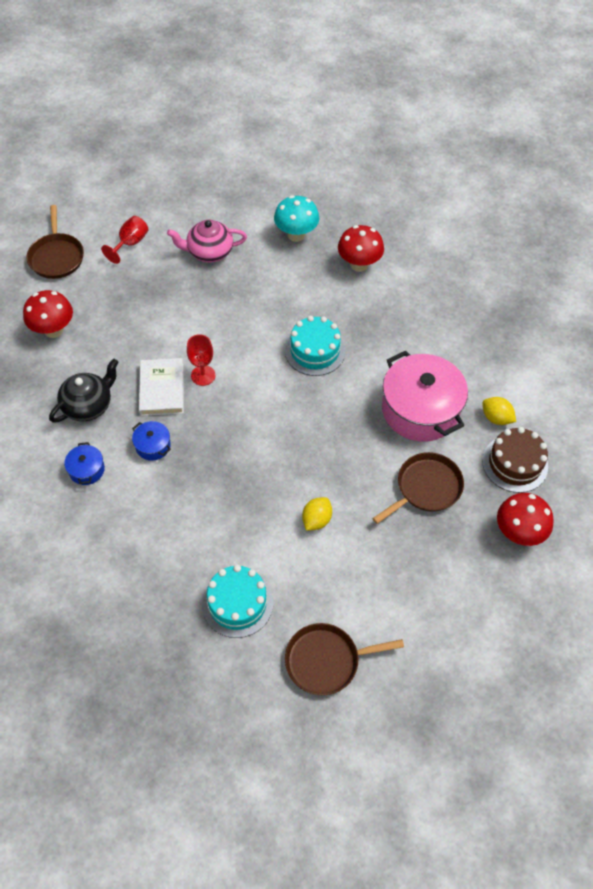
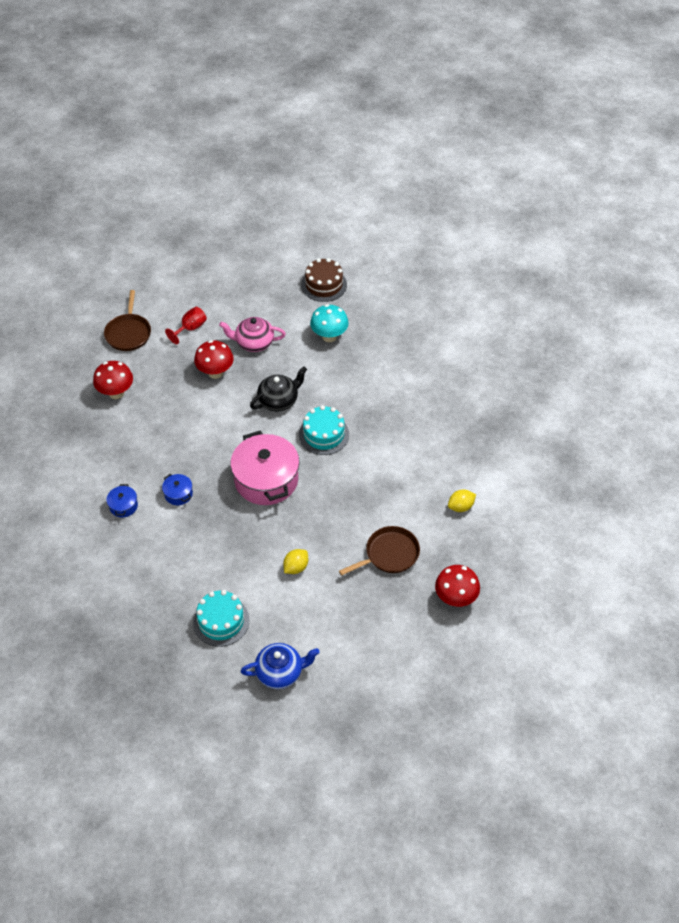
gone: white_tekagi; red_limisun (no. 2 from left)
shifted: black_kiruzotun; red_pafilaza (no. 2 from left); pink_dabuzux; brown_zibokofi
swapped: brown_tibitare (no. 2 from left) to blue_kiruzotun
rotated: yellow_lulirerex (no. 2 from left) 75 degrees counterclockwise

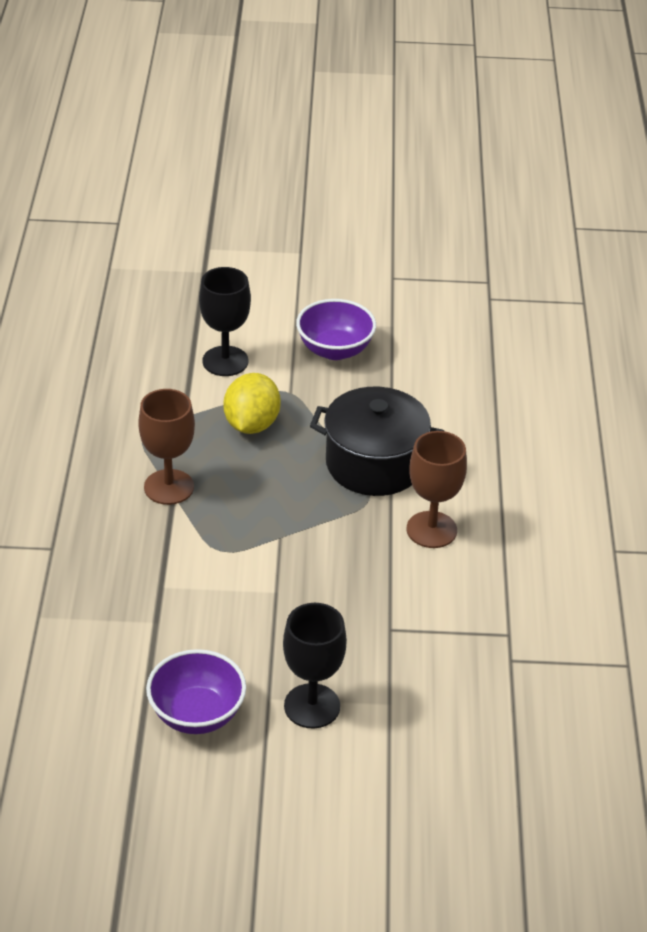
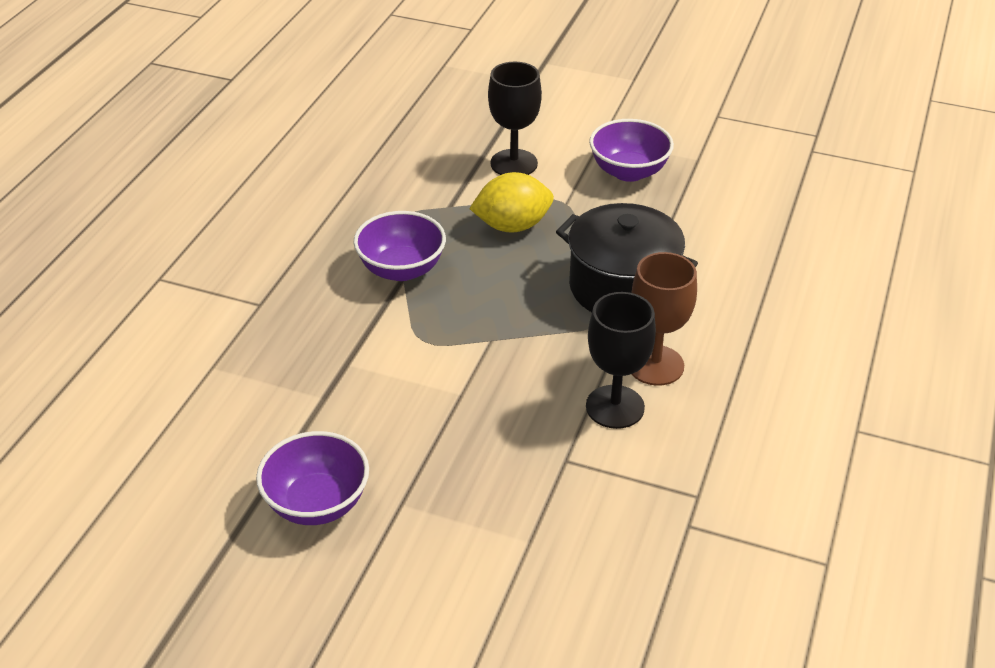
shifted: black_limisun (no. 2 from left)
swapped: brown_limisun (no. 1 from left) to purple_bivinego (no. 2 from left)
rotated: yellow_lulirerex 45 degrees clockwise

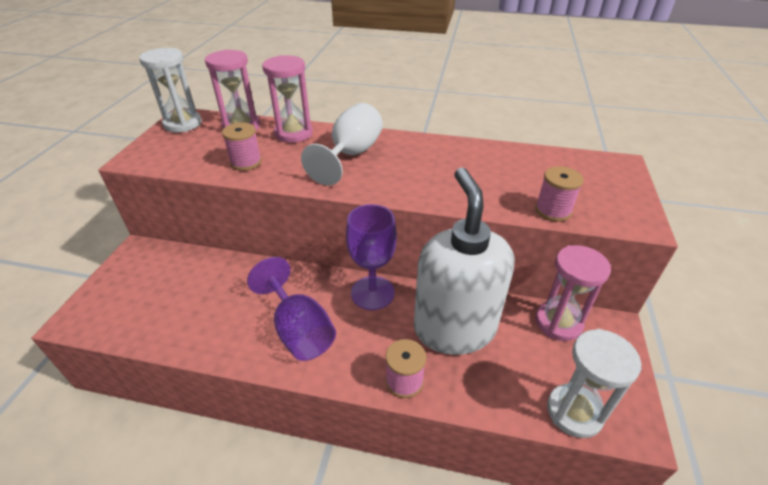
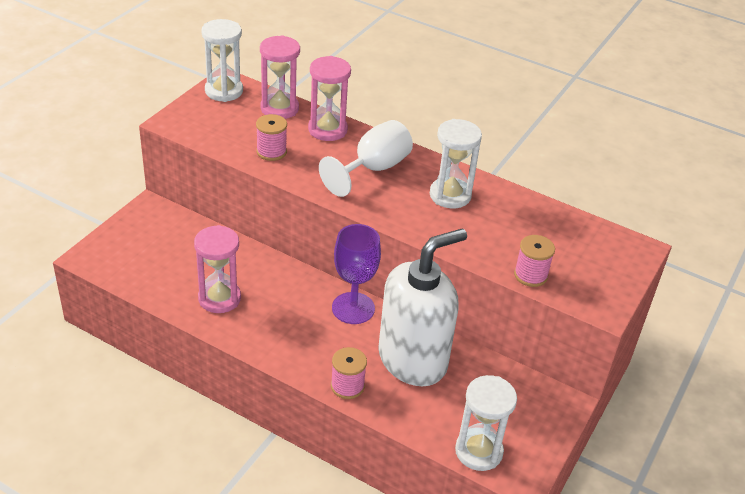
gone: purple_limisun (no. 1 from left)
new: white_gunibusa (no. 2 from left)
shifted: pink_gunibusa (no. 3 from left in the first image) to pink_gunibusa (no. 1 from left)
rotated: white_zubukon 45 degrees clockwise

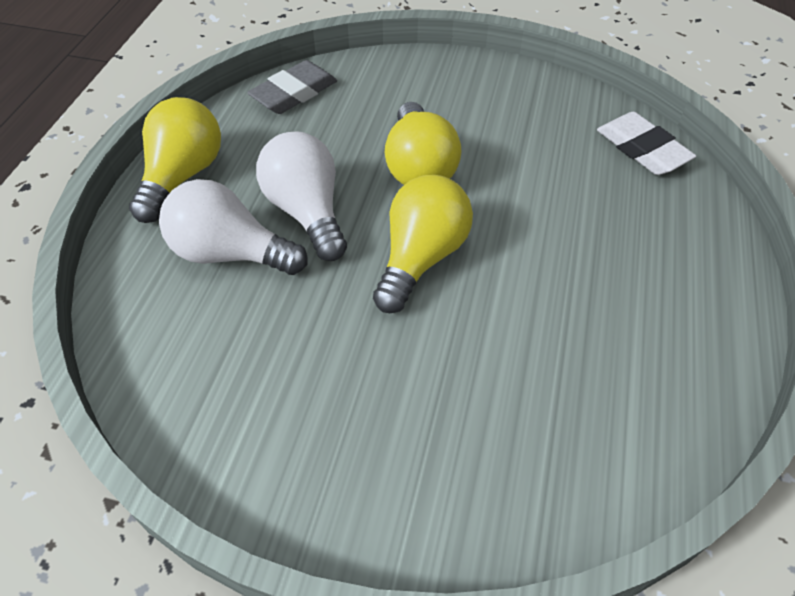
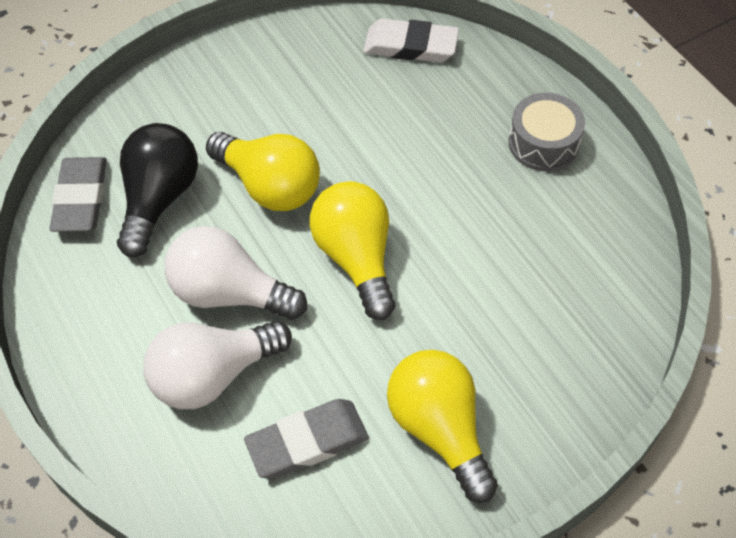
new: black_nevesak; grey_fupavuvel (no. 2 from left); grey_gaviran
shifted: yellow_nevesak (no. 1 from left in the first image) to yellow_nevesak (no. 3 from left)

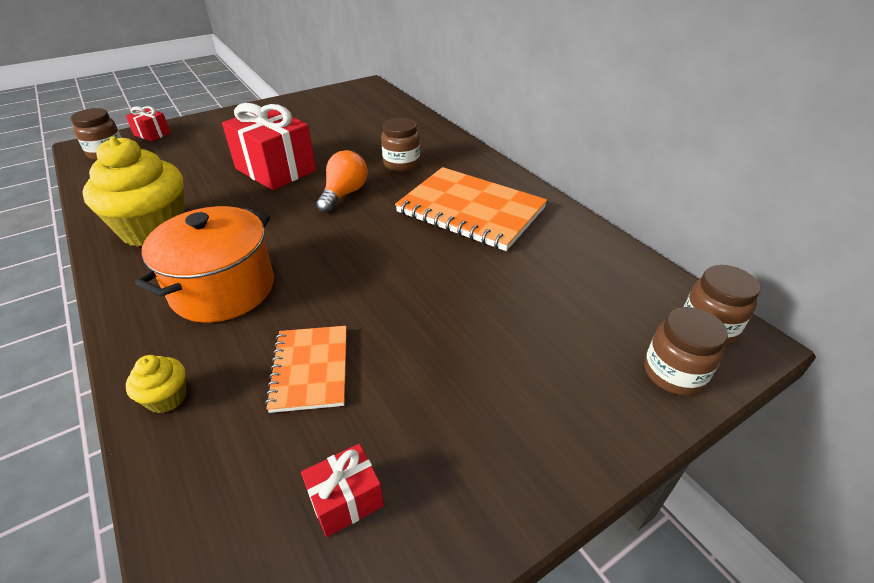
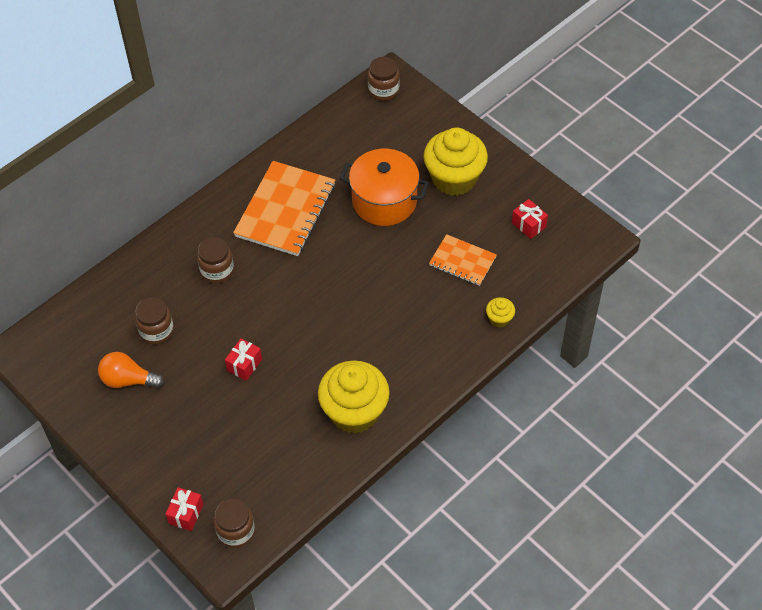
new: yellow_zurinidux (no. 2 from left)
shifted: orange_dabuzux; orange_nevesak; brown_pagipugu (no. 3 from left in the first image) to brown_pagipugu (no. 1 from left)
rotated: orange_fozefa (no. 1 from left in the first image) 45 degrees clockwise
scaled: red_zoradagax (no. 2 from left) x0.48

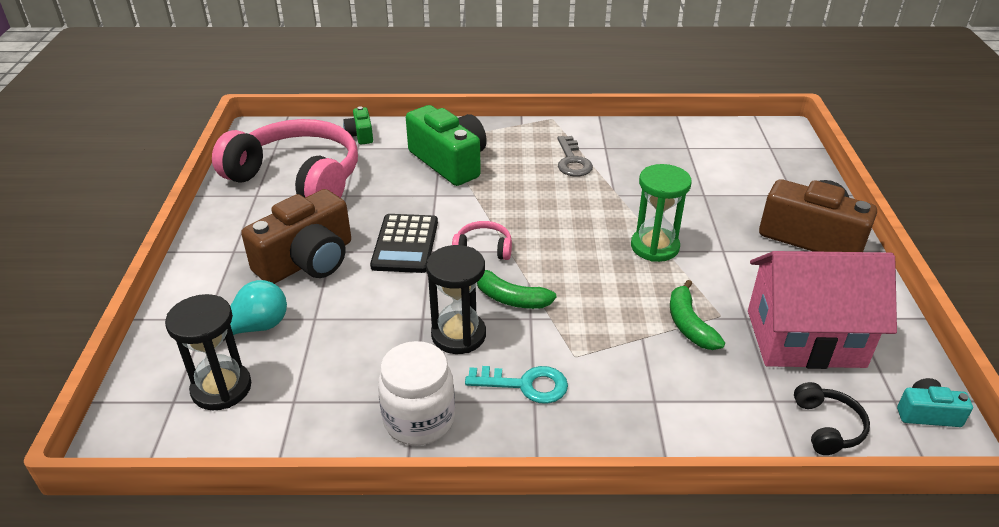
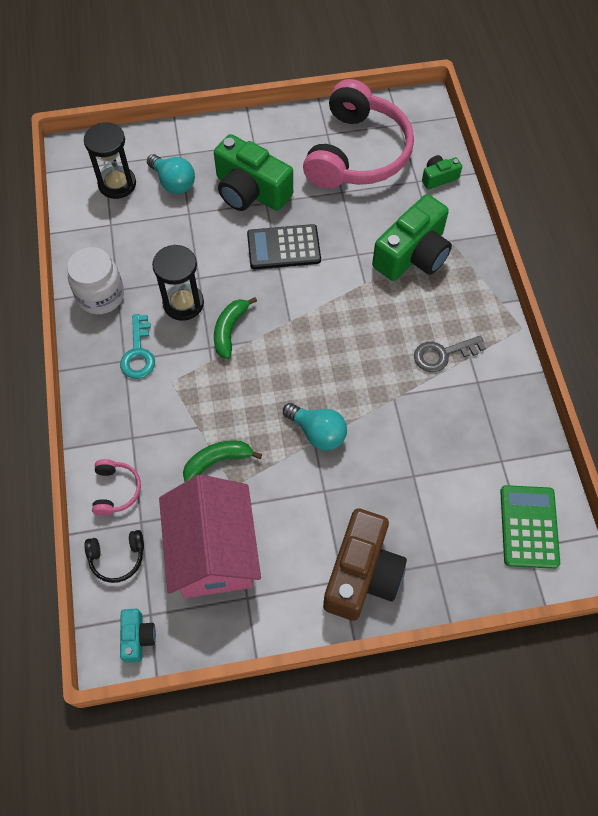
new: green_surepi
shifted: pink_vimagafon (no. 2 from left in the first image) to pink_vimagafon (no. 1 from left)
swapped: green_gunibusa to turquoise_nevesak (no. 2 from left)
repainted: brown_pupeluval (no. 1 from left) to green_pupeluval (no. 1 from left)

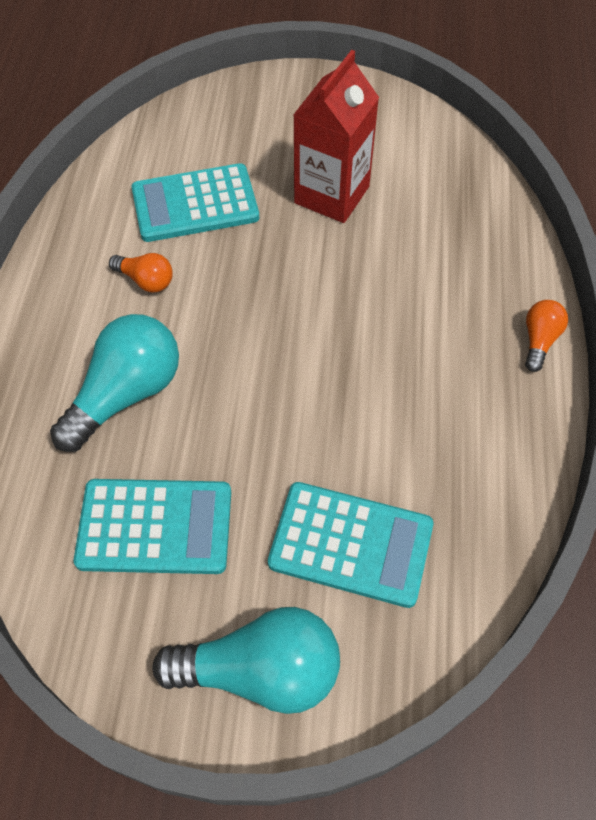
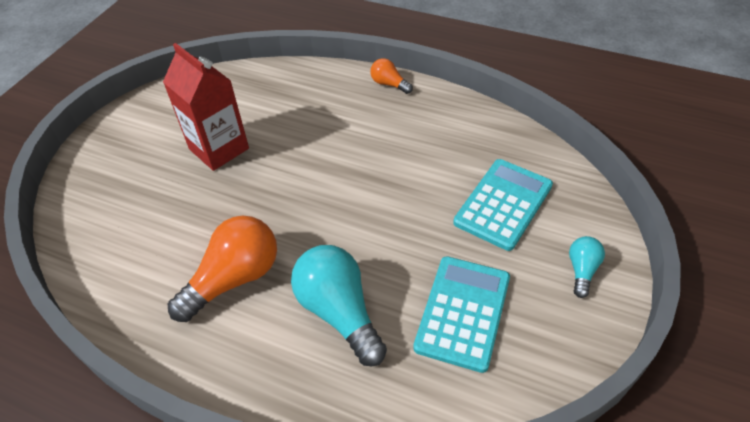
gone: turquoise_surepi (no. 2 from left)
scaled: orange_nevesak (no. 1 from left) x1.97; turquoise_nevesak (no. 2 from left) x0.51

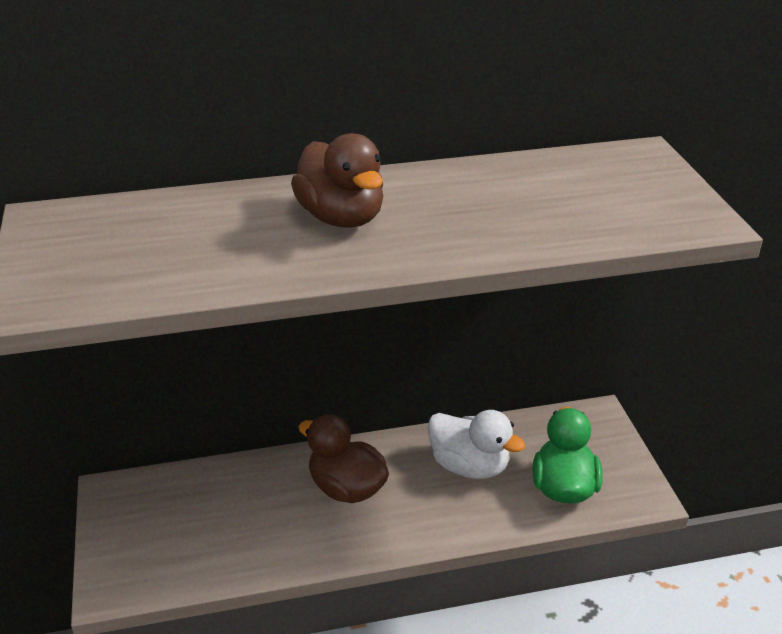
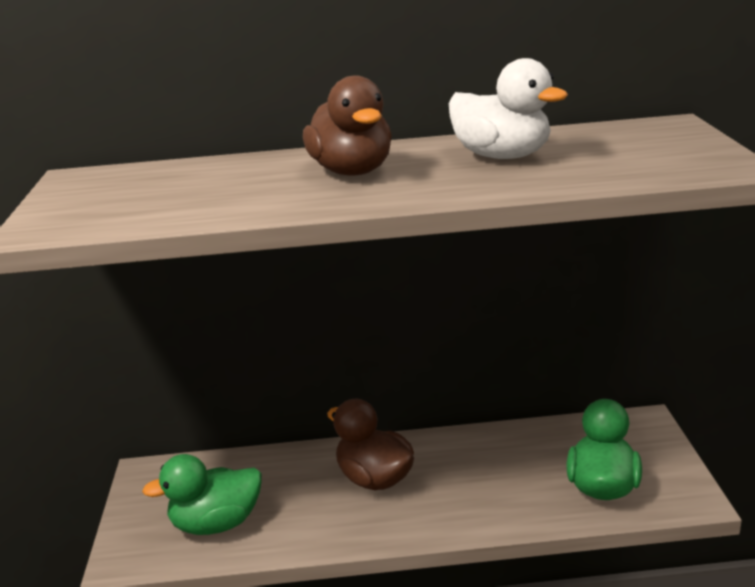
new: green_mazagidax (no. 1 from left)
shifted: white_mazagidax

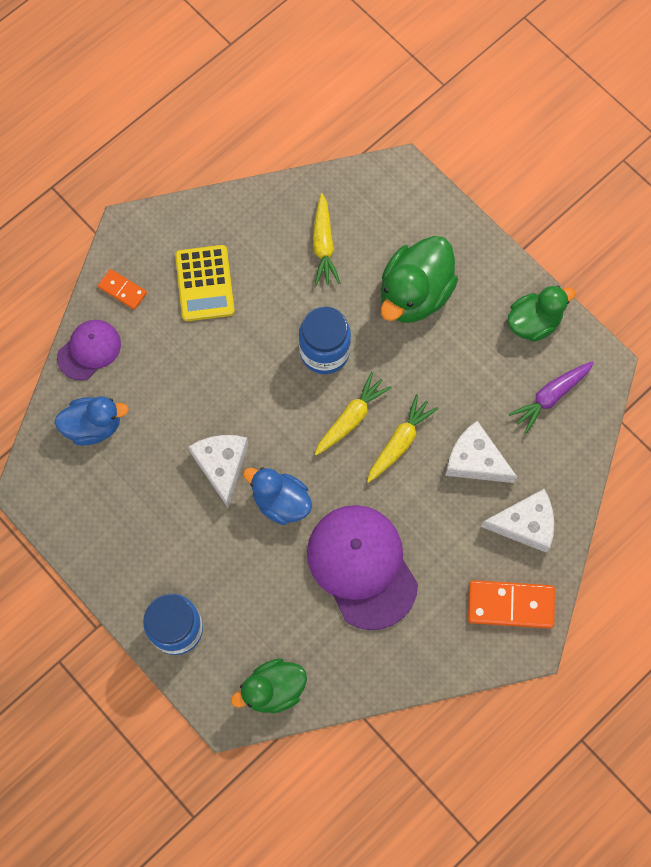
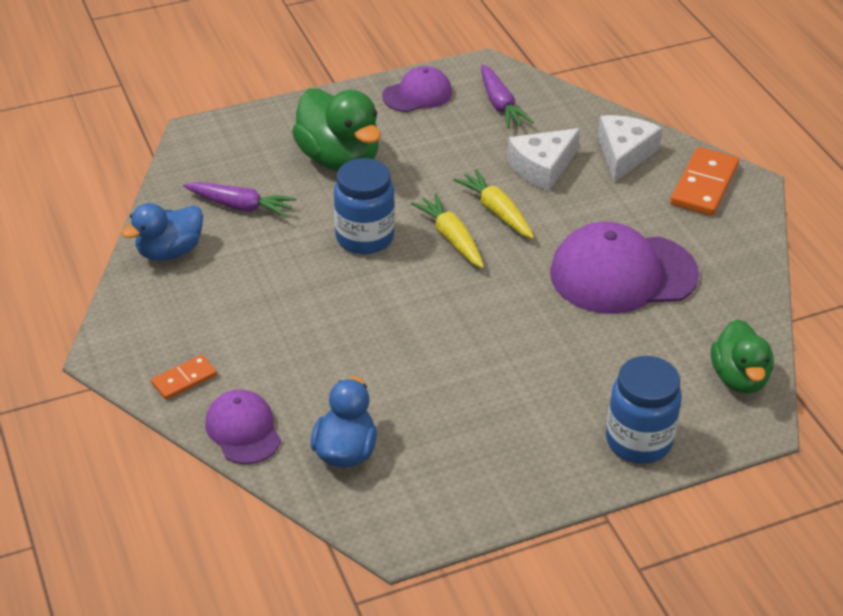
gone: yellow_surepi; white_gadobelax (no. 1 from left)
shifted: blue_mazagidax (no. 2 from left in the first image) to blue_mazagidax (no. 1 from left)
swapped: green_mazagidax (no. 3 from left) to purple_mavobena (no. 2 from left)
repainted: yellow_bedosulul (no. 1 from left) to purple_bedosulul (no. 1 from left)

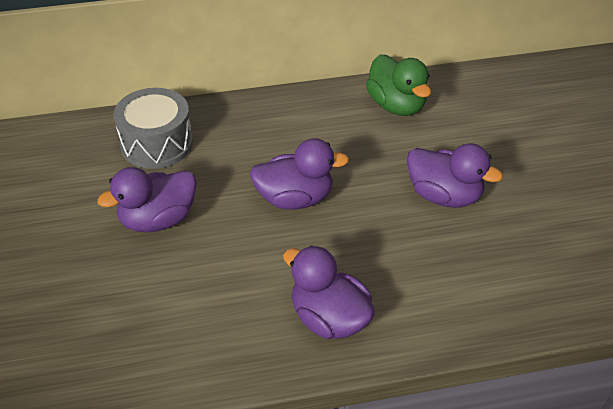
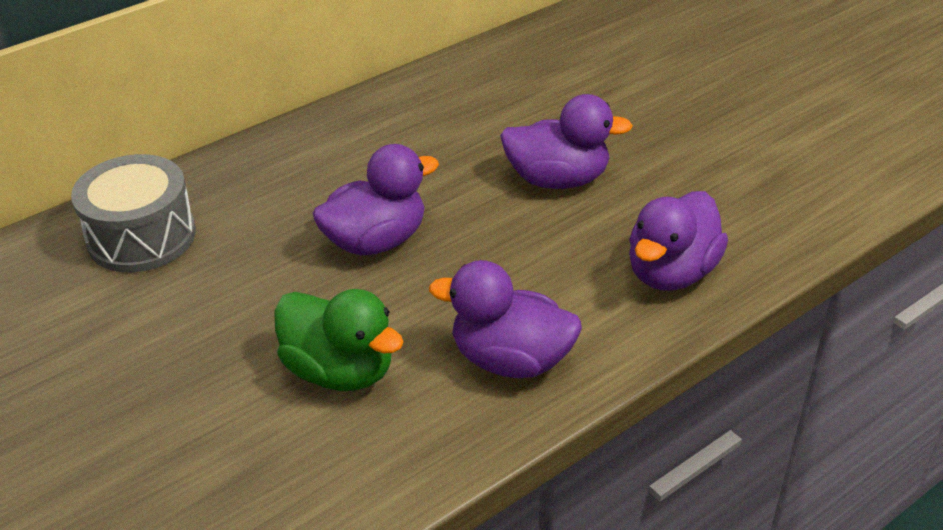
shifted: purple_mazagidax (no. 1 from left in the first image) to purple_mazagidax (no. 4 from left); green_mazagidax

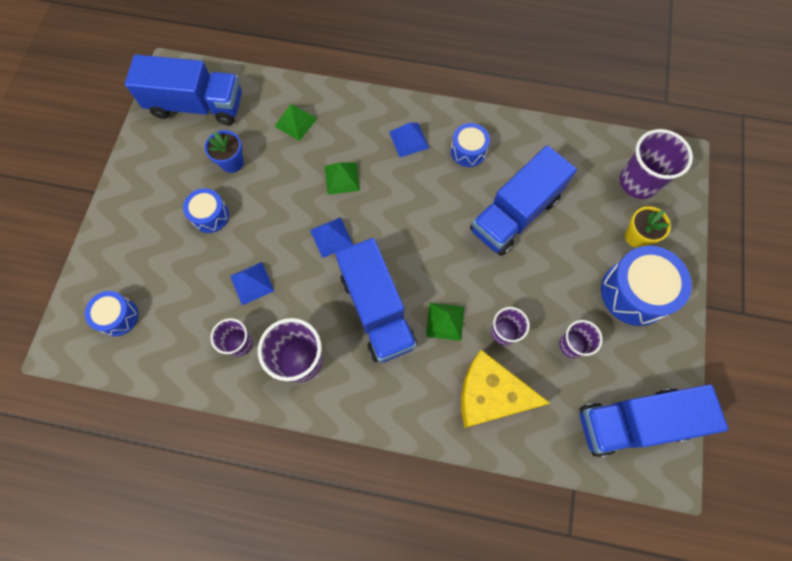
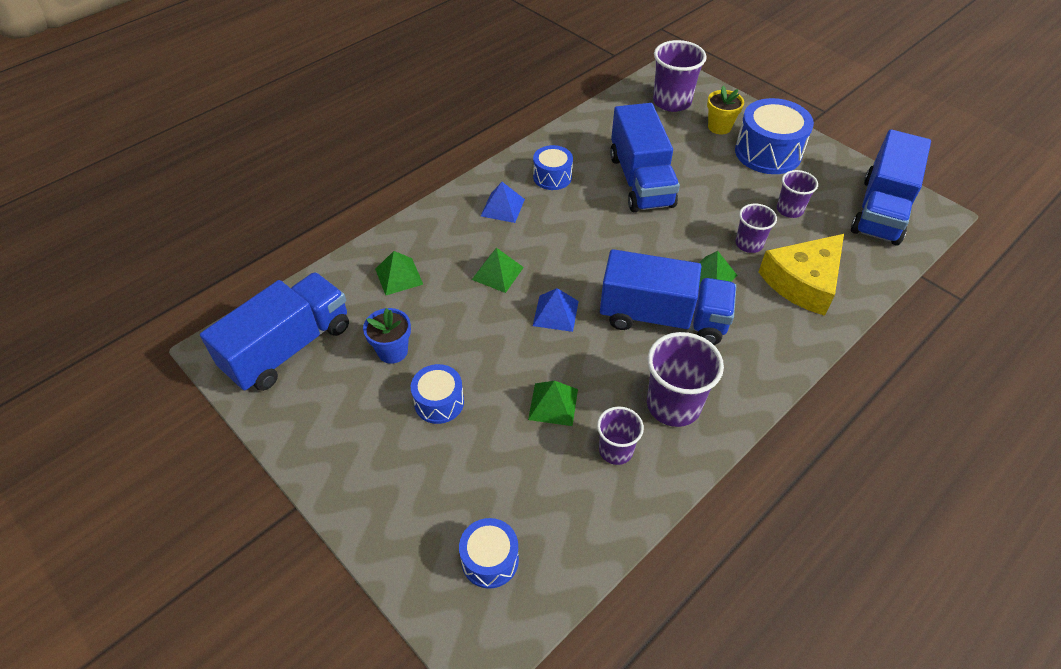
repainted: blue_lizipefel (no. 1 from left) to green_lizipefel (no. 3 from left)

